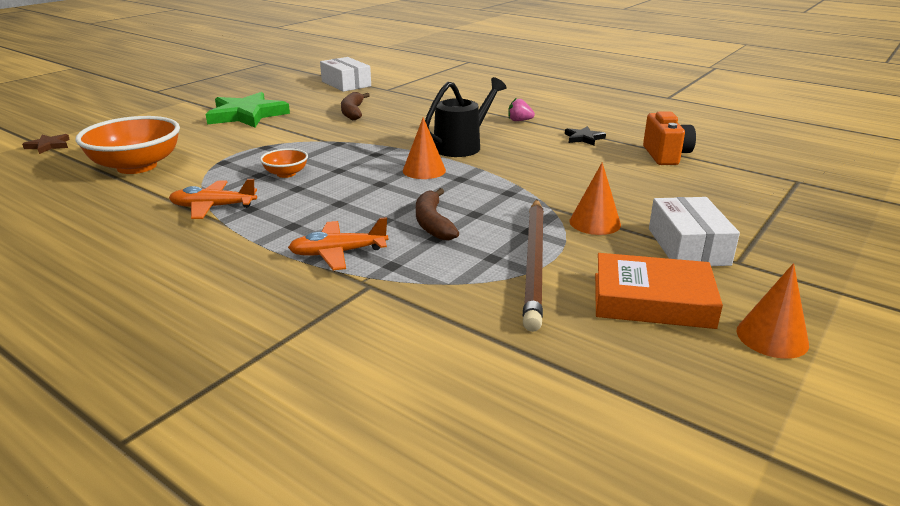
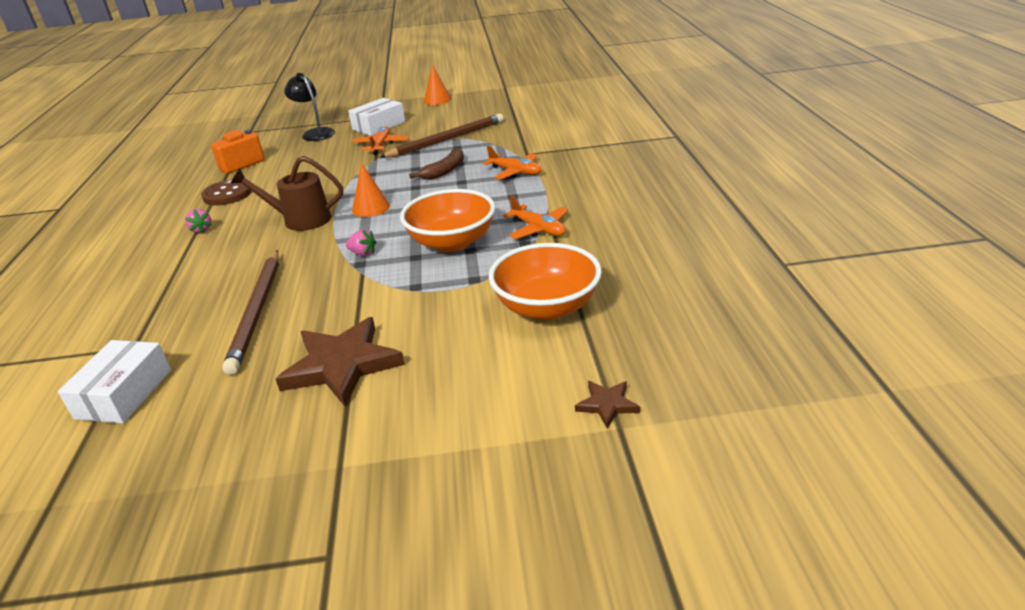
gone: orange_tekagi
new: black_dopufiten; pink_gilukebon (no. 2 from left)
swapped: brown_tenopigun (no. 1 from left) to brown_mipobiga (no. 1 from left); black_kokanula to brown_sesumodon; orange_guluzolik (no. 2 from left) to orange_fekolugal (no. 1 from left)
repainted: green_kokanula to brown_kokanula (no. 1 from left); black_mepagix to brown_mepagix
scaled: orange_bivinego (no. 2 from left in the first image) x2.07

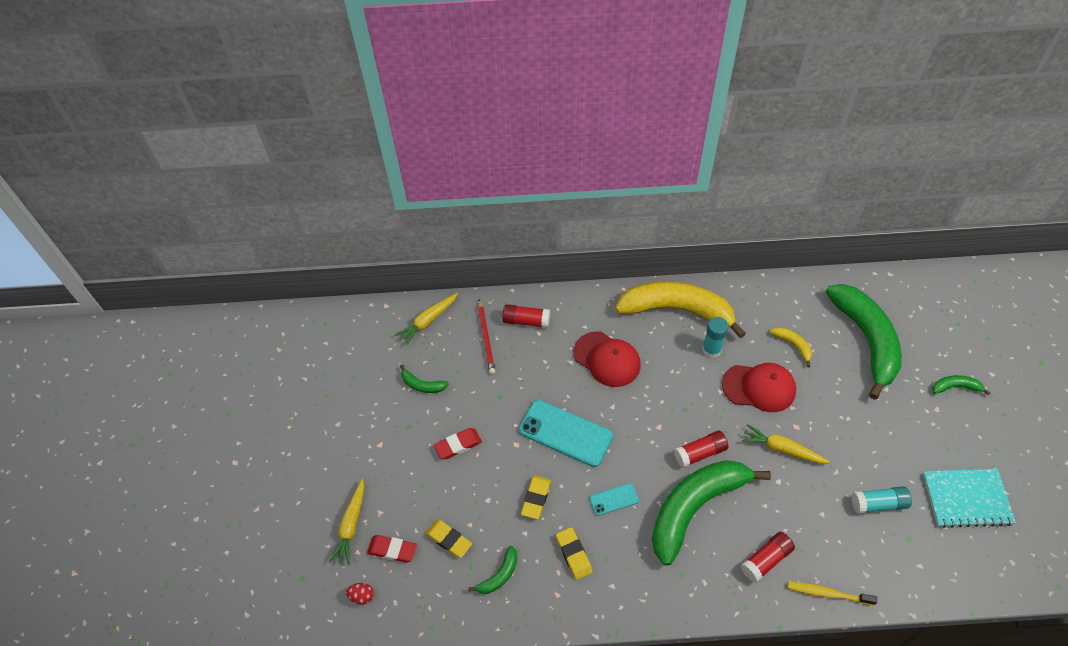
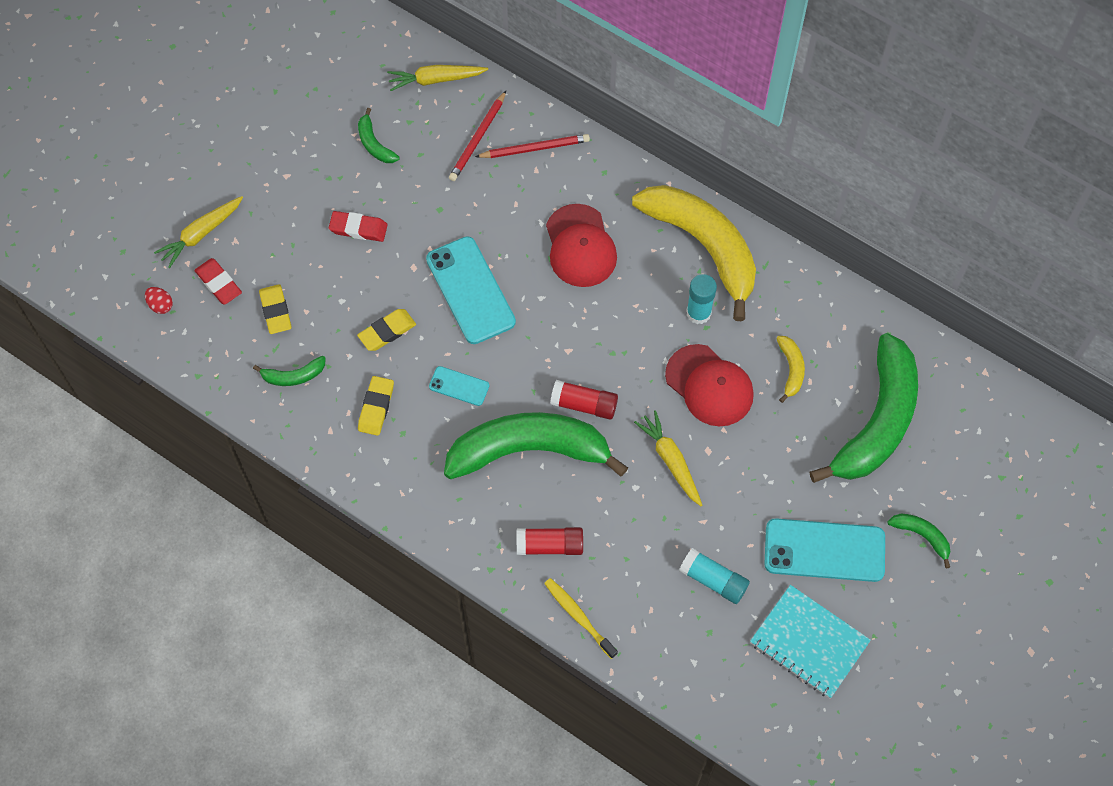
new: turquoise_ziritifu (no. 3 from left)
swapped: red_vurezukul (no. 1 from left) to red_mipobiga (no. 2 from left)

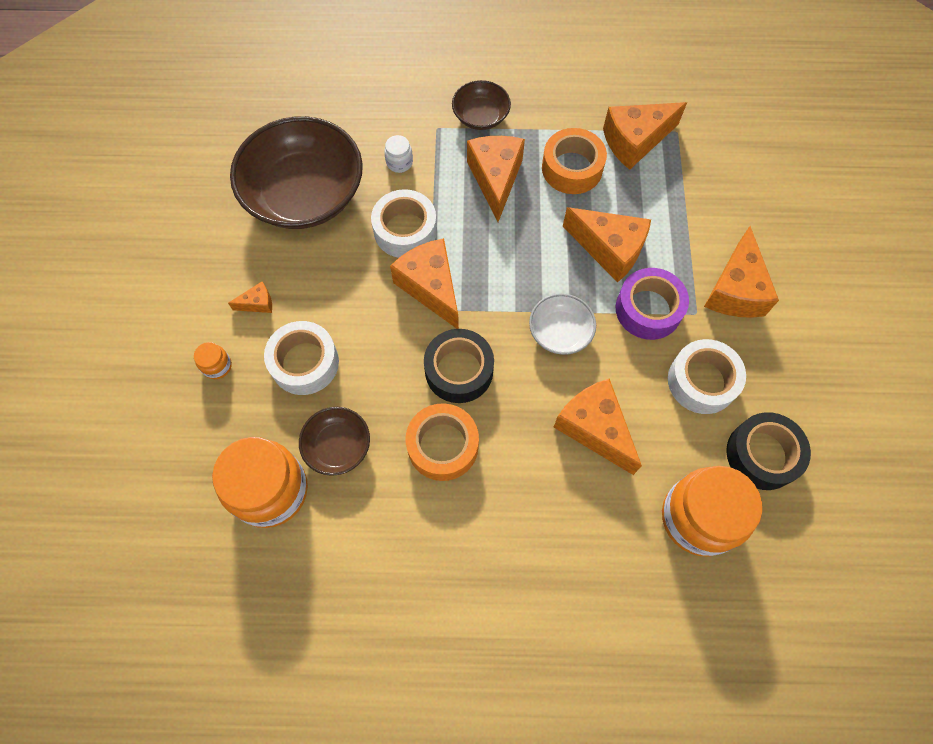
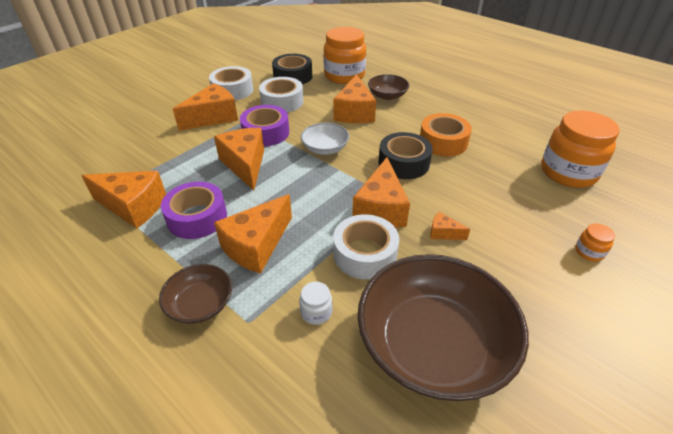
shifted: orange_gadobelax (no. 1 from left in the first image) to orange_gadobelax (no. 7 from left); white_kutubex (no. 1 from left); brown_bivinego (no. 2 from left)
repainted: orange_kutubex (no. 2 from left) to purple_kutubex (no. 1 from left)

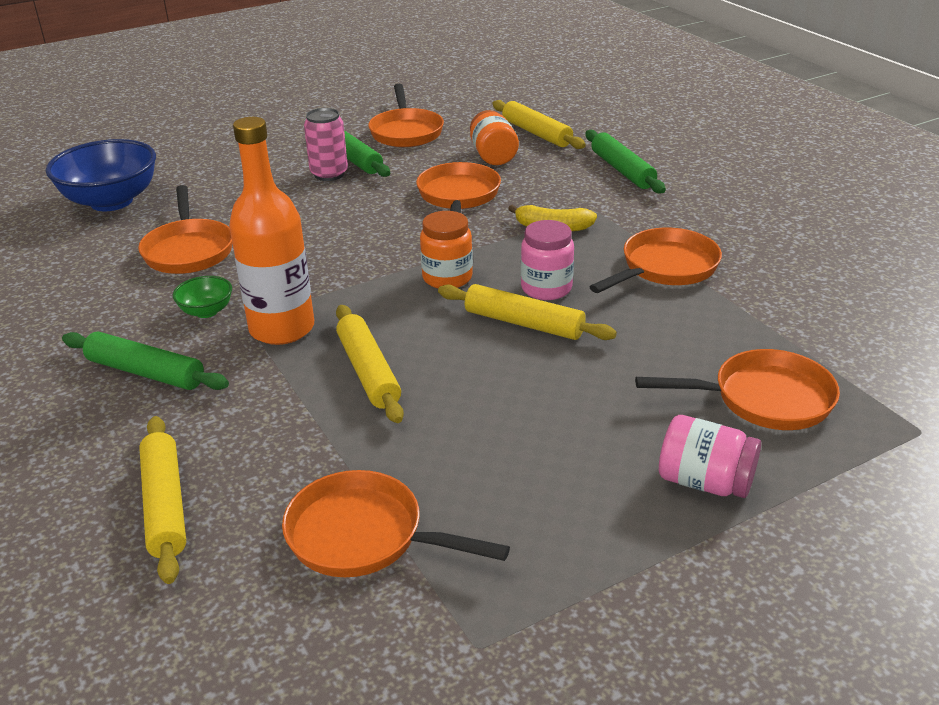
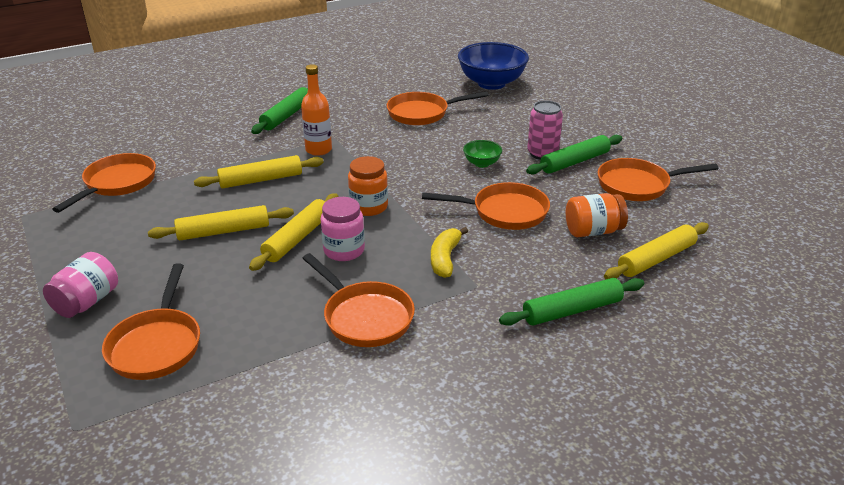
shifted: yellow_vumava (no. 1 from left); green_bivinego
scaled: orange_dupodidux x0.64

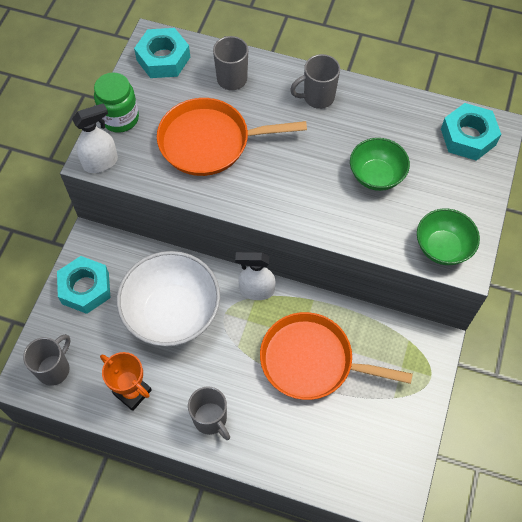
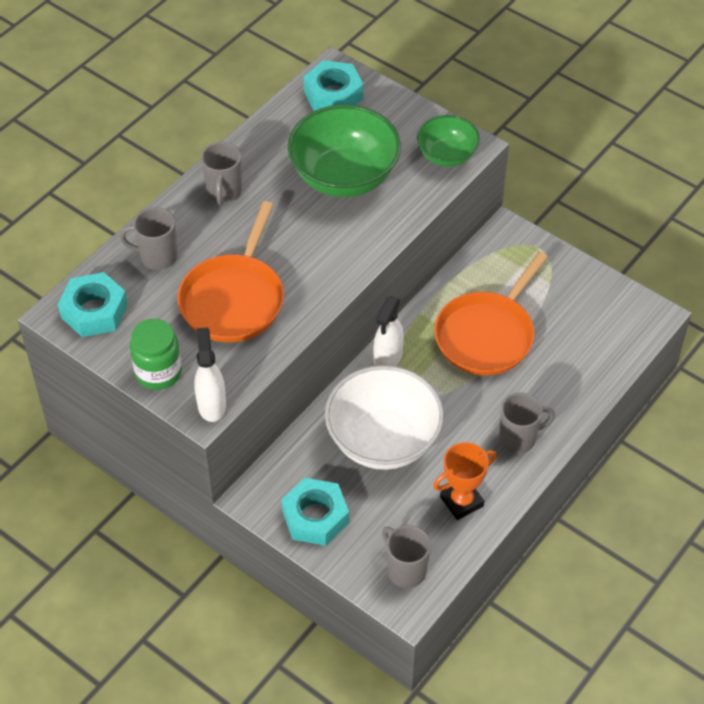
scaled: green_bivinego (no. 1 from left) x1.76

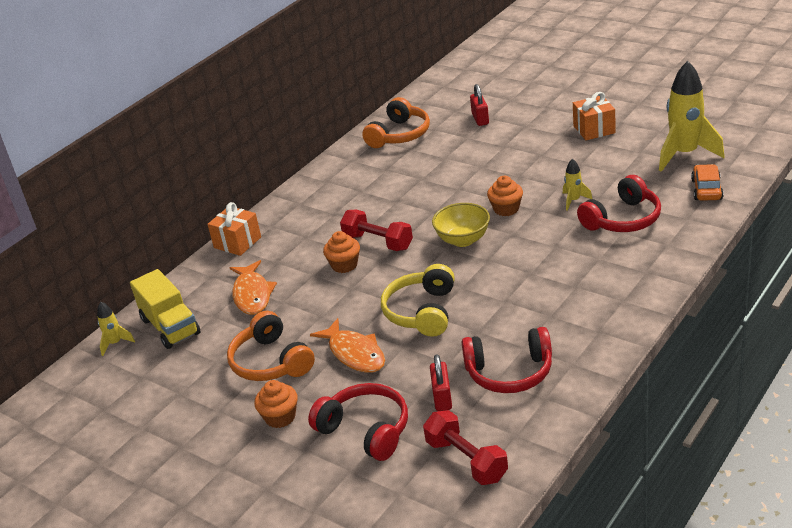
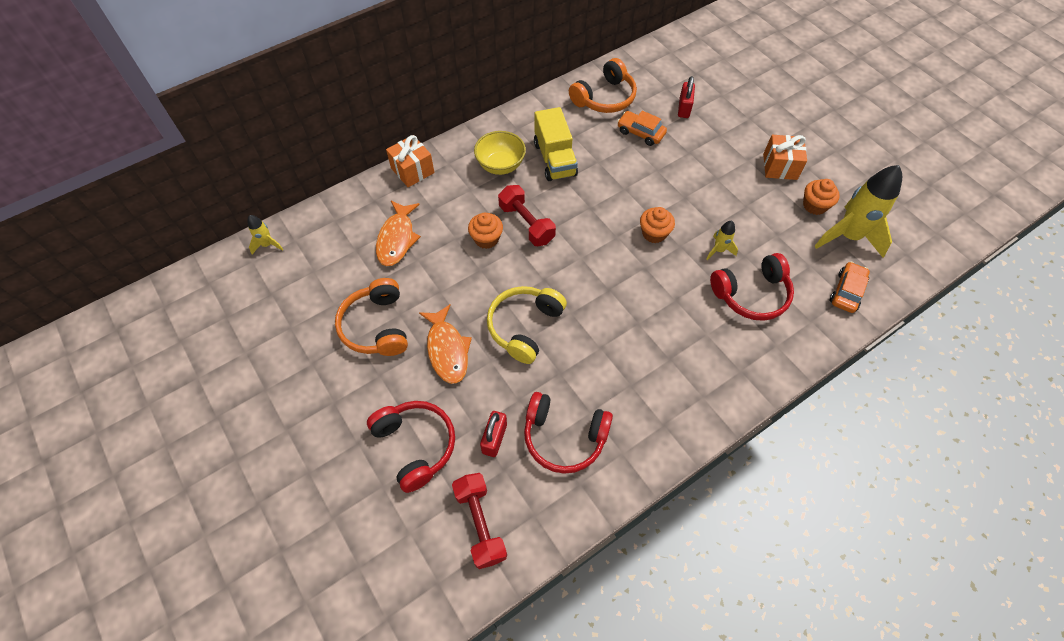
new: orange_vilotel (no. 1 from left)
shifted: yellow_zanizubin; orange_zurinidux (no. 1 from left in the first image) to orange_zurinidux (no. 3 from left); yellow_bivinego

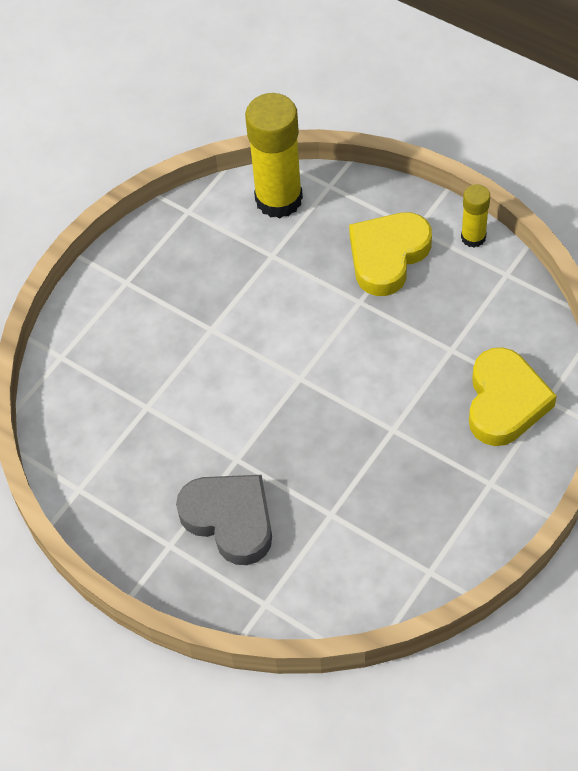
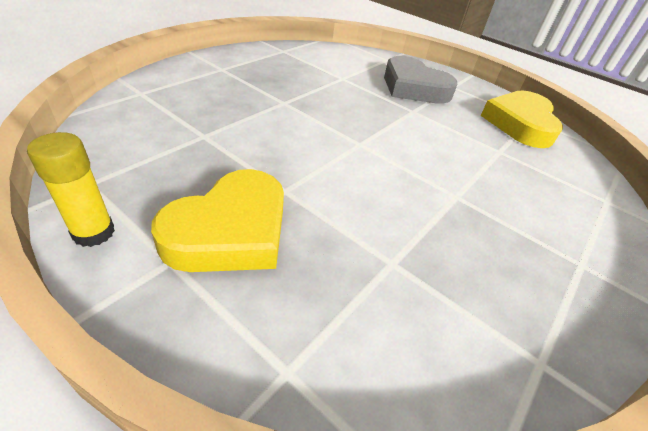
gone: yellow_vurezukul (no. 1 from left)
shifted: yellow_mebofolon (no. 2 from left)

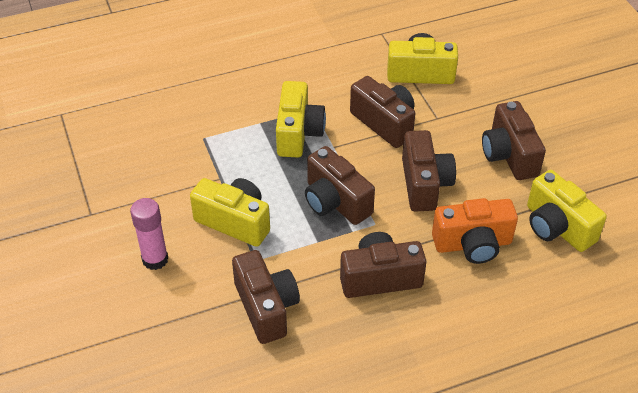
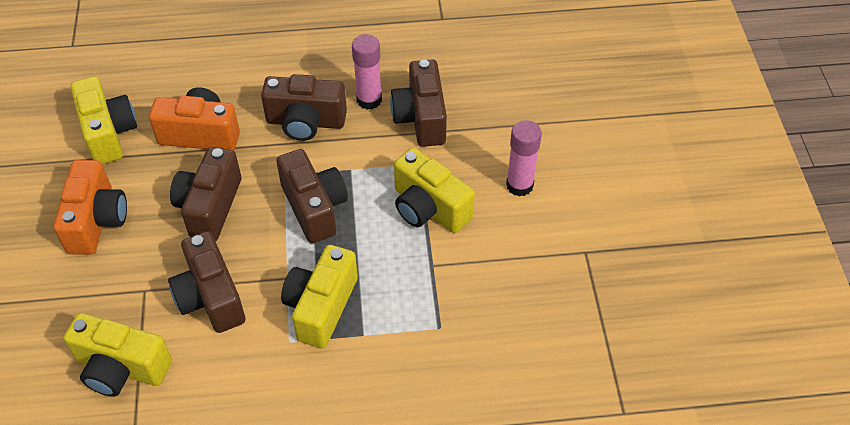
new: pink_vurezukul (no. 1 from left)
repainted: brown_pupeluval (no. 6 from left) to orange_pupeluval (no. 1 from left)

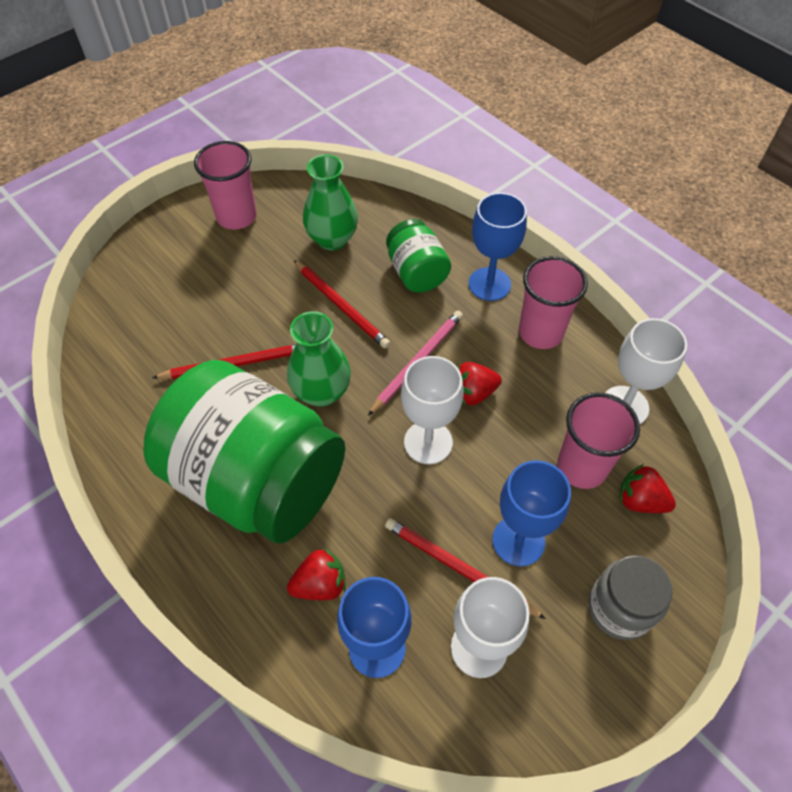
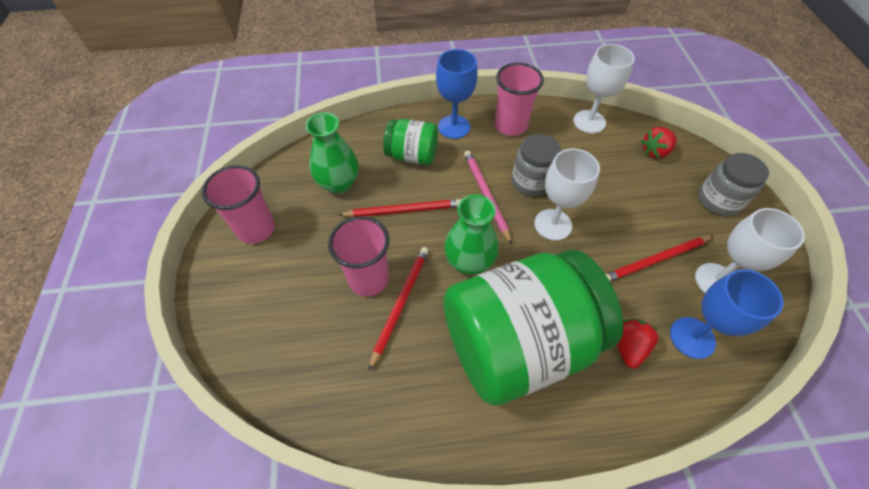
gone: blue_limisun (no. 3 from left)
shifted: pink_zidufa (no. 3 from left in the first image) to pink_zidufa (no. 2 from left)
swapped: red_gilukebon (no. 2 from left) to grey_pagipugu (no. 1 from left)

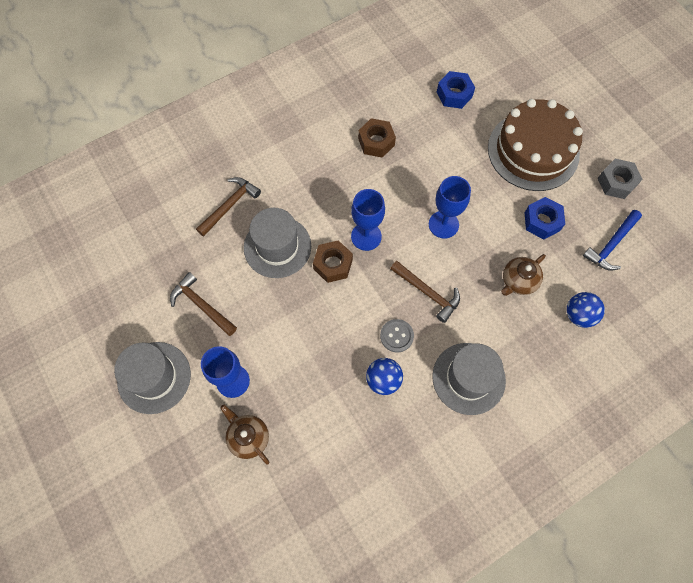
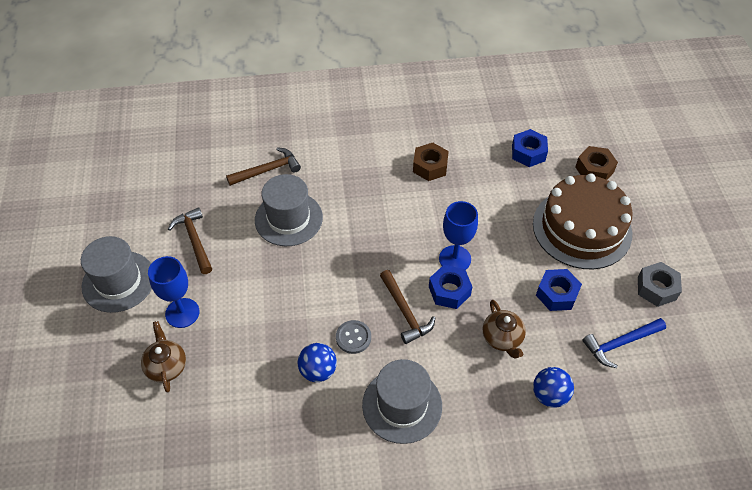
gone: blue_limisun (no. 2 from left)
new: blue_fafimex (no. 1 from left)
shifted: brown_fafimex (no. 1 from left in the first image) to brown_fafimex (no. 2 from left)
rotated: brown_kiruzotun (no. 2 from left) 90 degrees counterclockwise

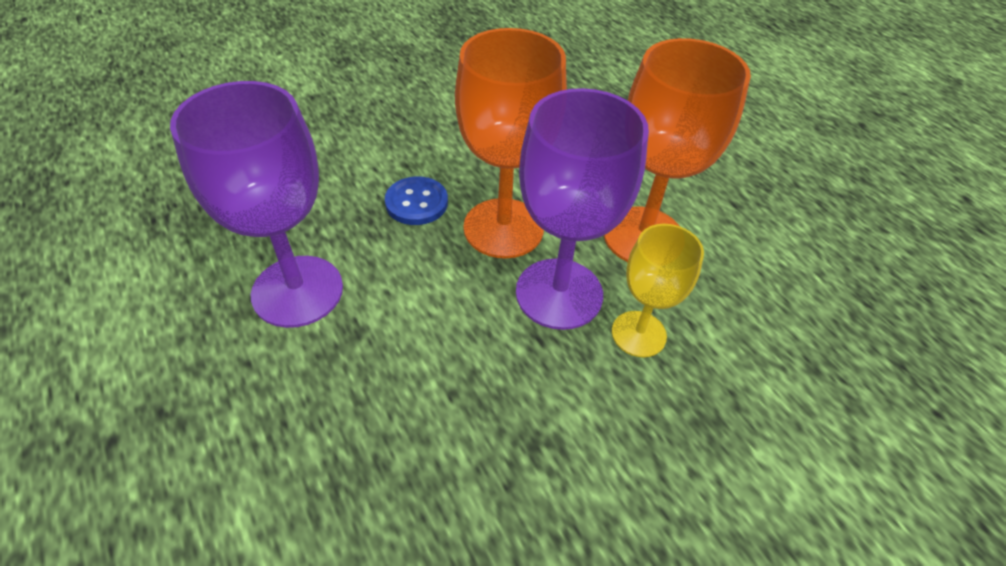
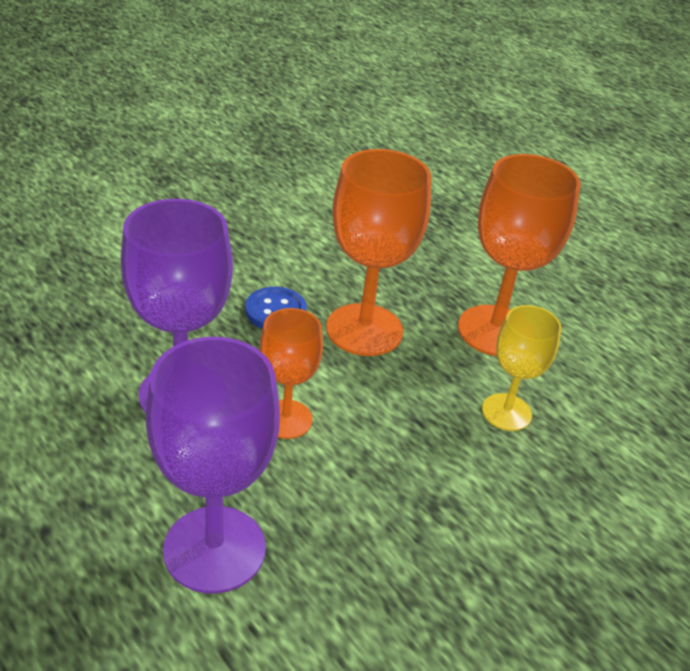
new: orange_limisun (no. 1 from left)
shifted: purple_limisun (no. 2 from left)

